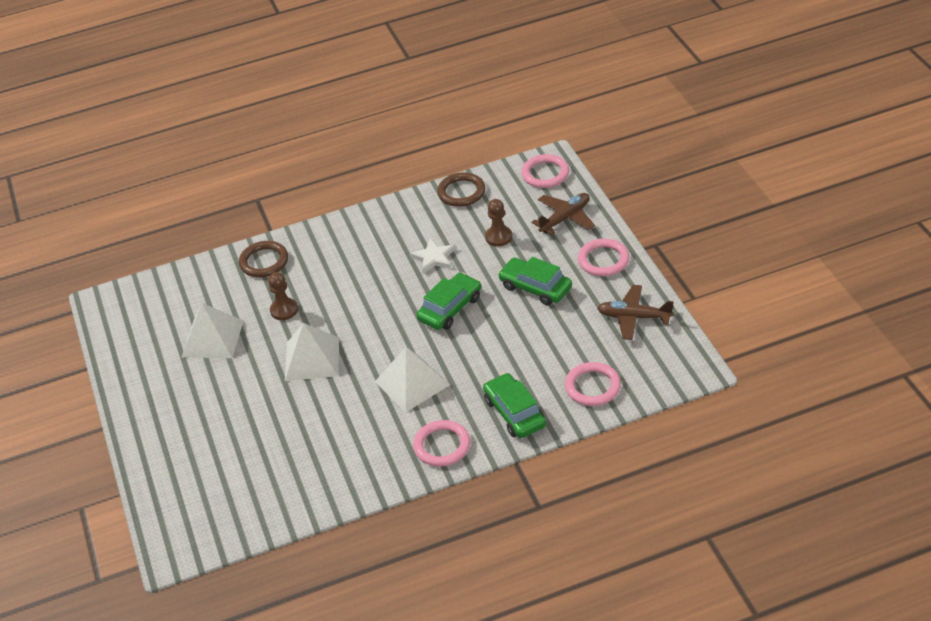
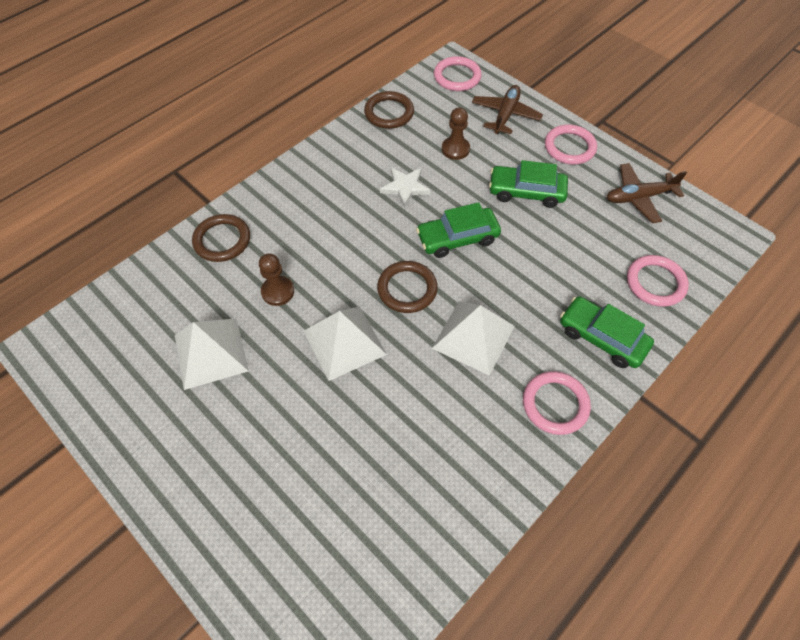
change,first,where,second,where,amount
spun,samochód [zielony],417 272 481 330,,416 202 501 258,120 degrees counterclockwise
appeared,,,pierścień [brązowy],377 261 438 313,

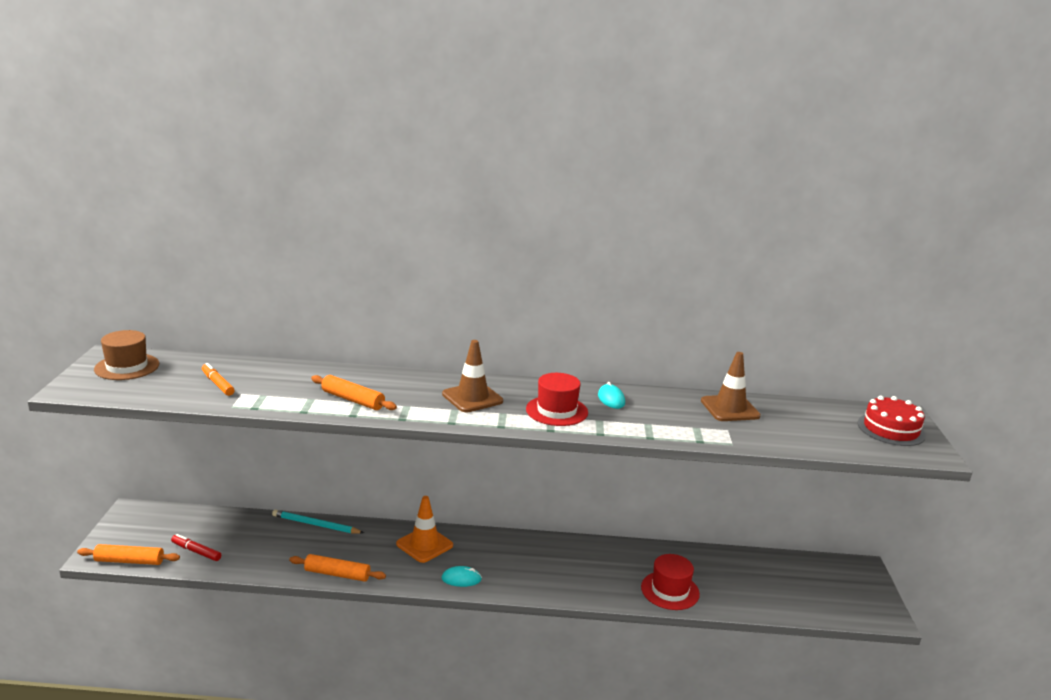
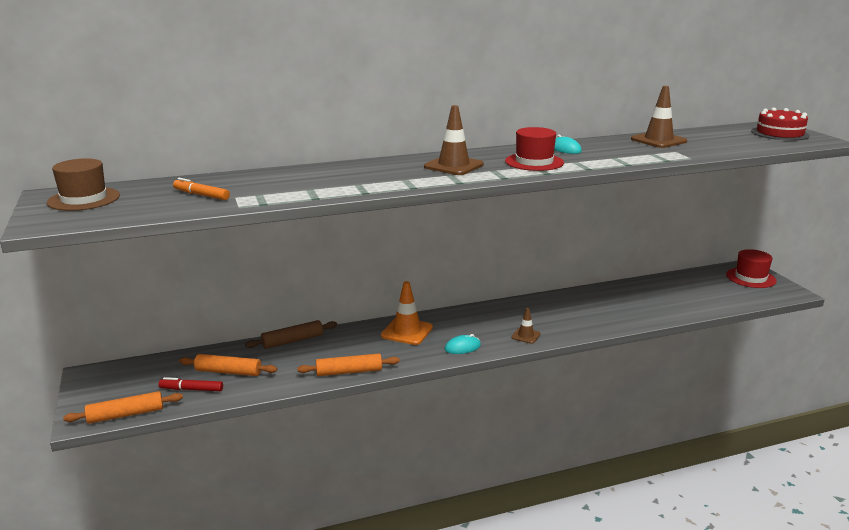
change,first,where,second,where,amount
relocated,wałek do ciasta [pomarańczowy],311 375 397 410,,179 354 277 376,
exchanged,ołówek [turkusowy],272 510 364 533,wałek do ciasta [brązowy],245 320 337 349,
relocated,kapelusz [czerwony],641 554 700 610,,726 249 777 288,
appeared,,,pachołek [brązowy],511 308 541 344,

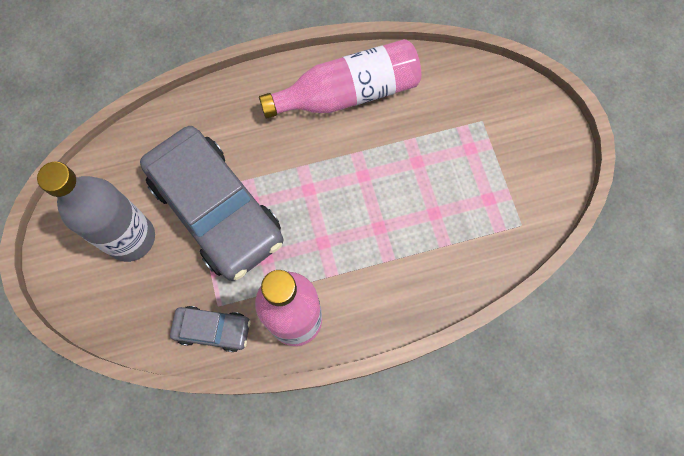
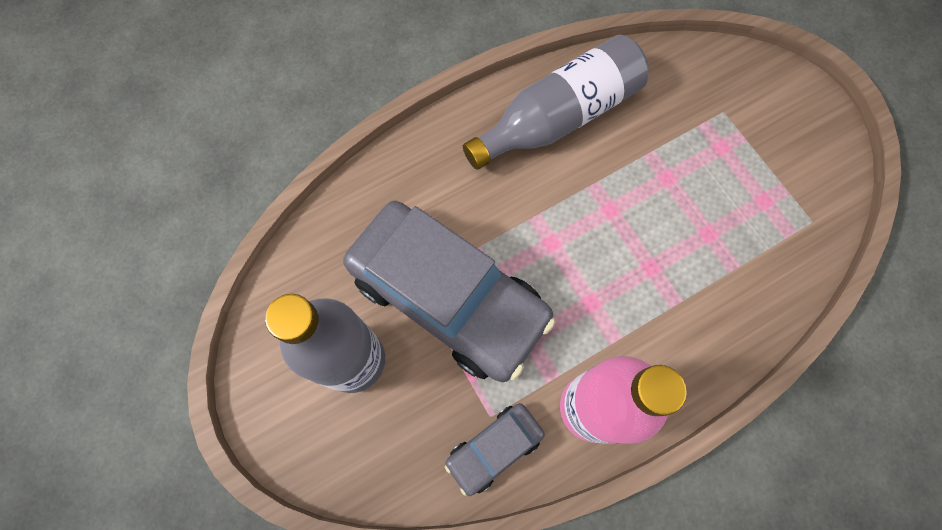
change,first,where,second,where,amount
colour,butelka [różowy],259 39 421 119,butelka [szary],463 35 649 170,
spun,samochód [szary],170 306 251 352,,445 403 545 496,150 degrees clockwise

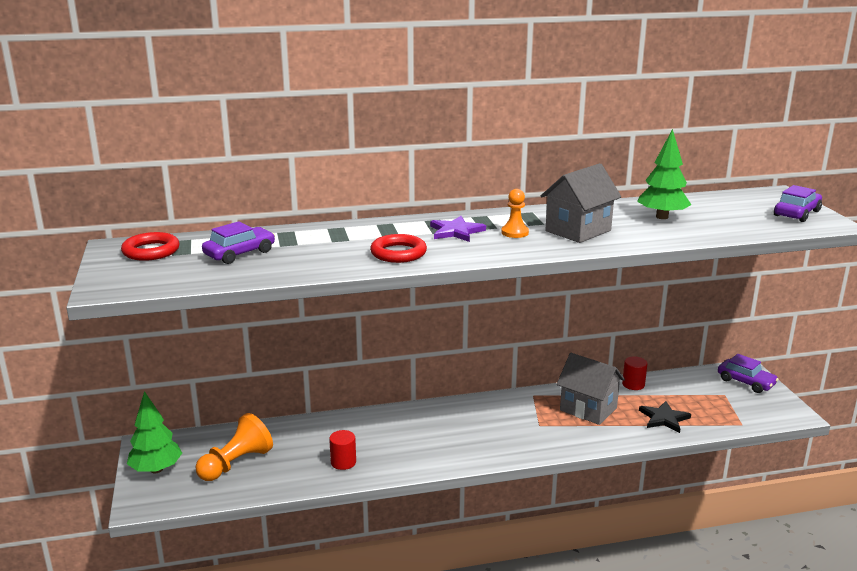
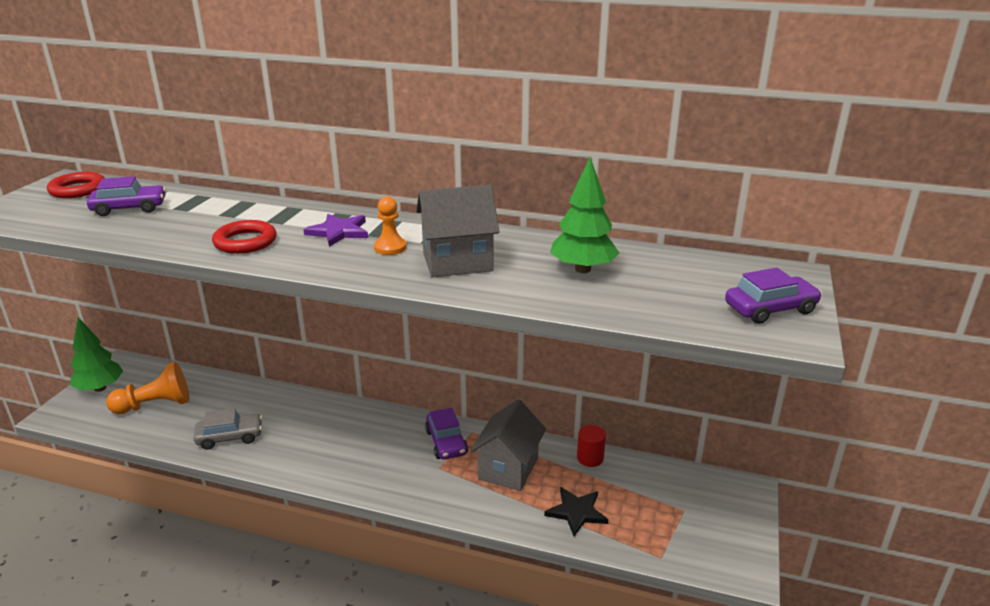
change,first,where,second,where,amount
spun,domek [szary],557 353 625 425,,470 399 546 491,45 degrees clockwise
relocated,samochód [fioletowy],718 354 779 393,,425 408 468 460,
exchanged,walec [czerwony],329 430 356 470,samochód [szary],193 408 262 450,

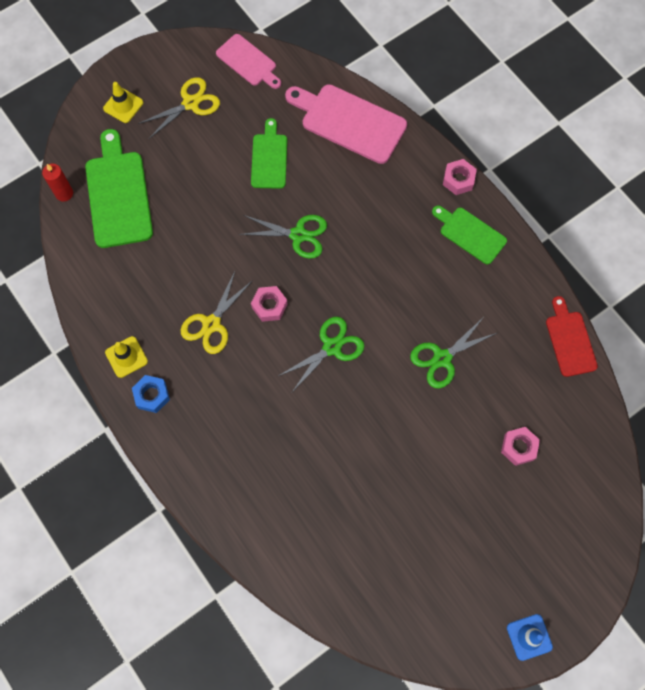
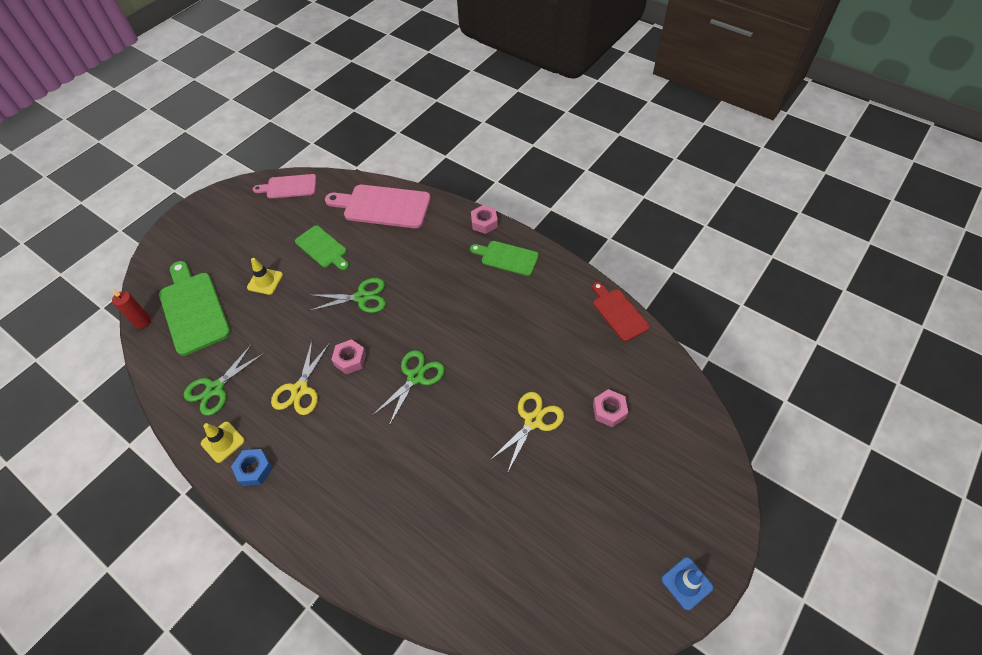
change,first,where,second,where,amount
spun,deska do krojenia [różowy],216 34 281 89,,253 174 317 199,150 degrees clockwise
relocated,nożyczki [żółty],138 77 220 139,,489 392 564 473,
relocated,pachołek [żółty],103 82 143 123,,247 258 283 295,
spun,deska do krojenia [zielony],251 118 287 189,,295 225 349 270,150 degrees clockwise
relocated,nożyczki [zielony],410 318 497 388,,184 344 265 416,

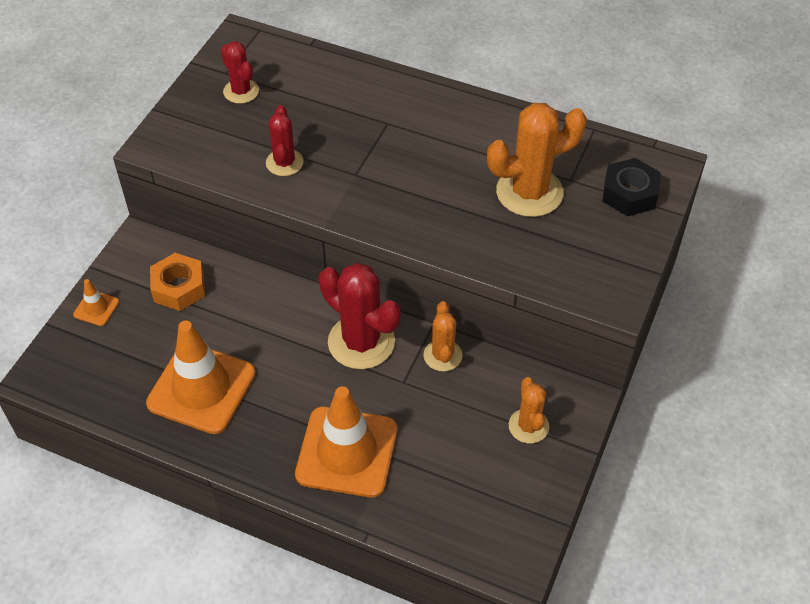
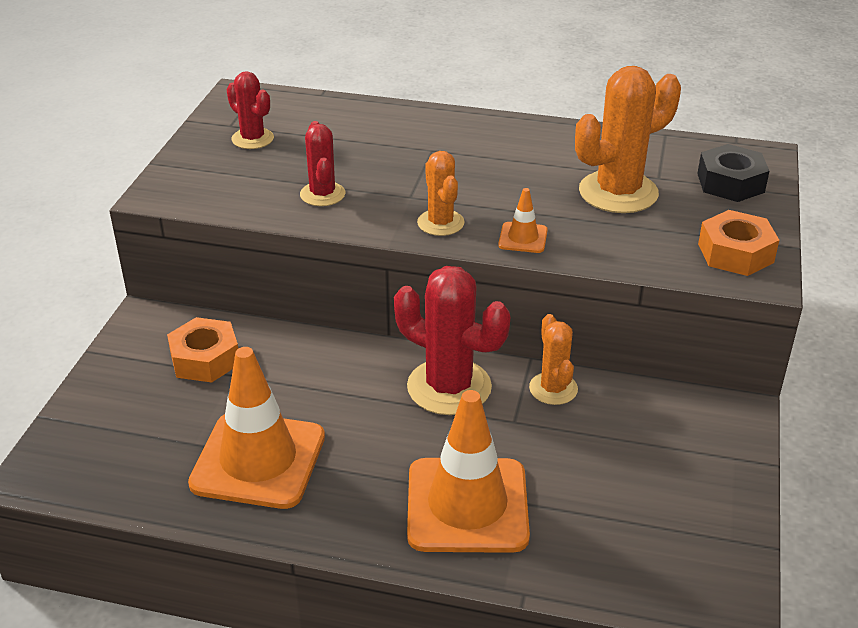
change,first,where,second,where,amount
relocated,pachołek [pomarańczowy],73 279 119 326,,498 188 548 253,
relocated,kaktus [pomarańczowy],509 377 549 444,,417 151 464 236,
appeared,,,nakrętka [pomarańczowy],698 210 779 276,

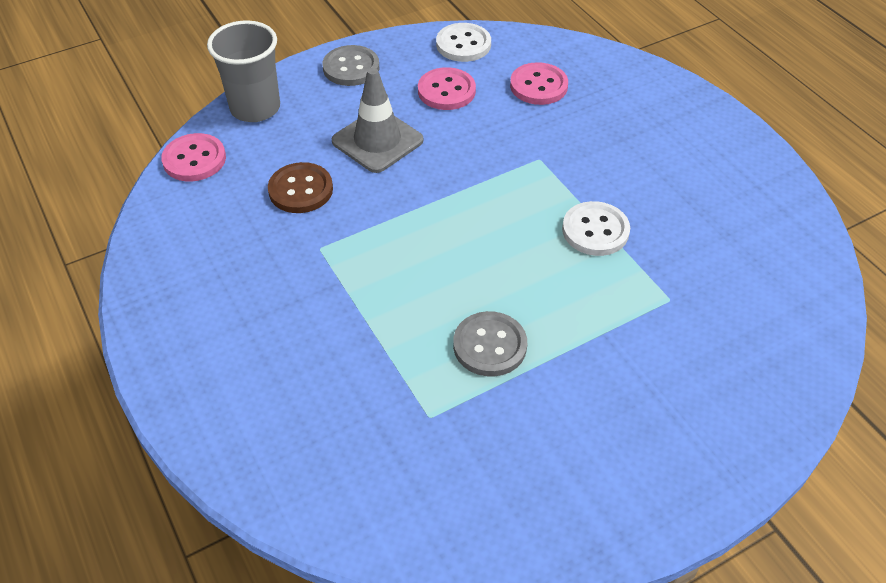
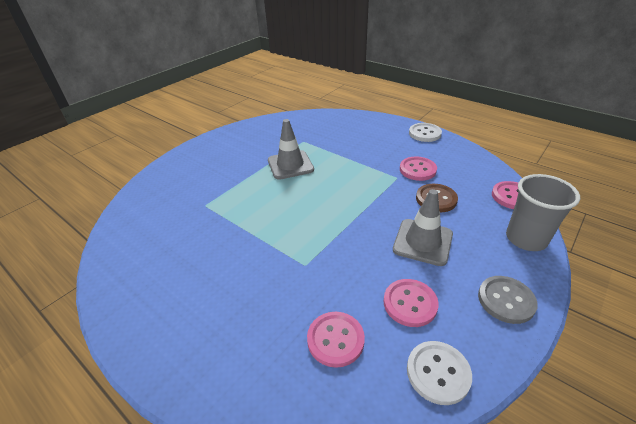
change,first,where,second,where,amount
relocated,guzik [biały],562 201 630 256,,409 123 442 142,
exchanged,guzik [szary],453 311 527 377,pachołek [szary],268 119 314 180,
appeared,,,guzik [różowy],400 156 437 181,

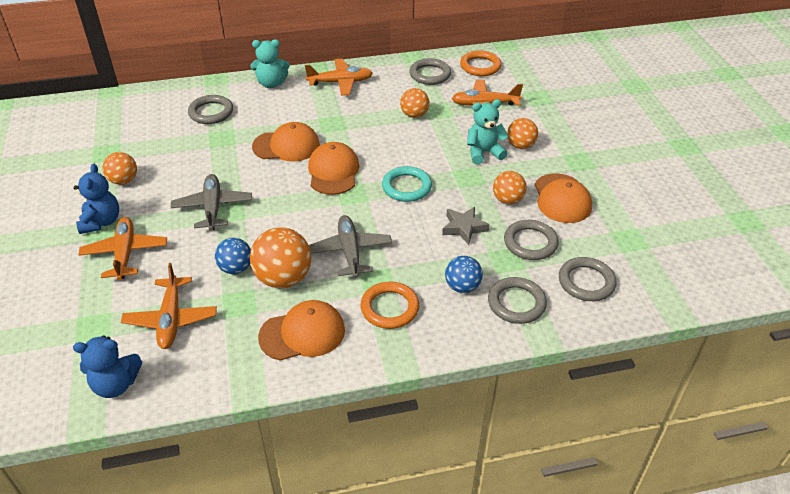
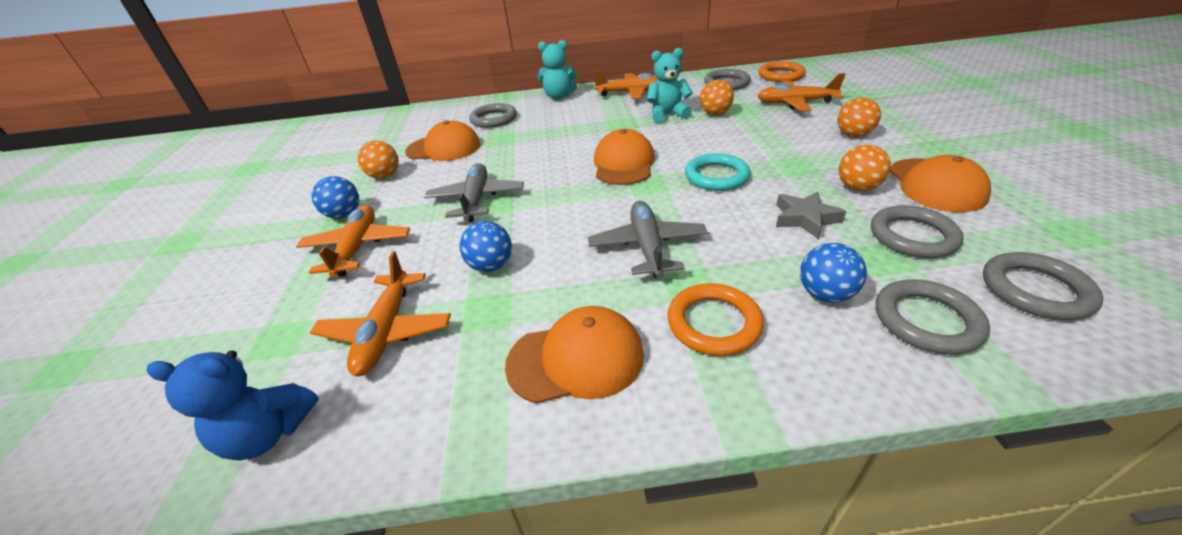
change,first,where,second,where,amount
relocated,miś [turkusowy],467 99 509 164,,647 48 693 123,
relocated,czapka [pomarańczowy],252 122 320 162,,405 120 481 161,
exchanged,miś [niebieski],74 164 119 234,piłka [niebieski],311 176 359 219,
missing,piłka [pomarańczowy],250 227 311 288,,,

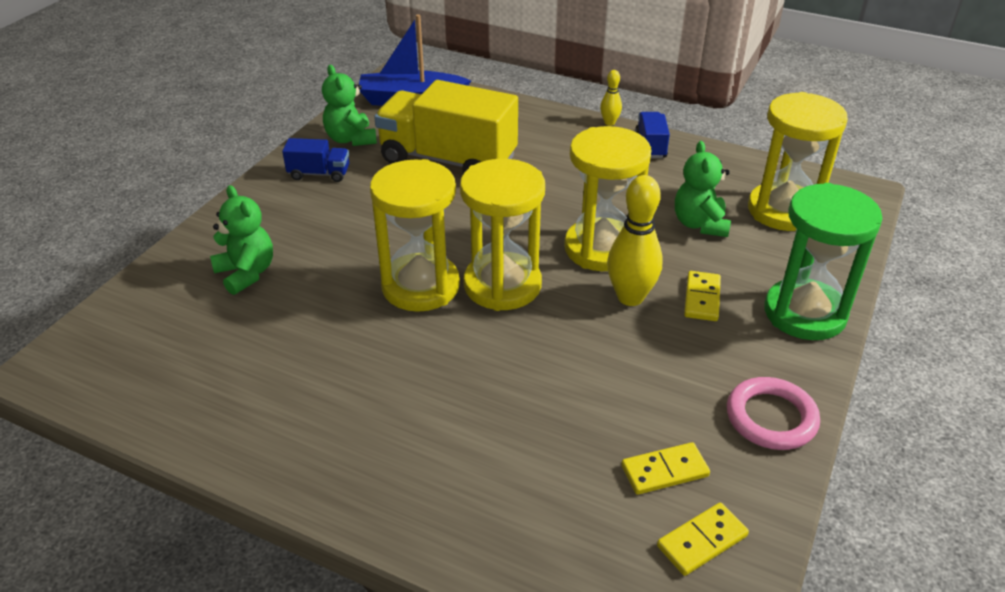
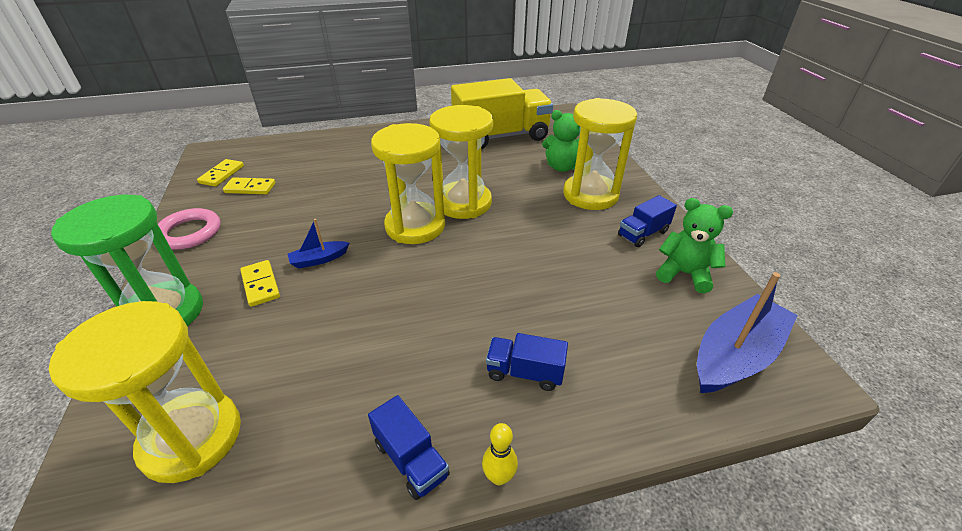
change,first,where,second,where,amount
relocated,ciężarówka [żółty],374 80 518 174,,451 78 553 149,
relocated,klepsydra [żółty],564 126 652 271,,563 98 637 210,
missing,miś [zielony],675 141 731 237,,,
exchanged,kręgiel [żółty],607 175 663 306,łódka [niebieski],288 219 349 269,
spun,kostka domina [żółty],621 442 710 495,,223 177 275 194,60 degrees clockwise
appeared,,,ciężarówka [niebieski],486 333 568 391,

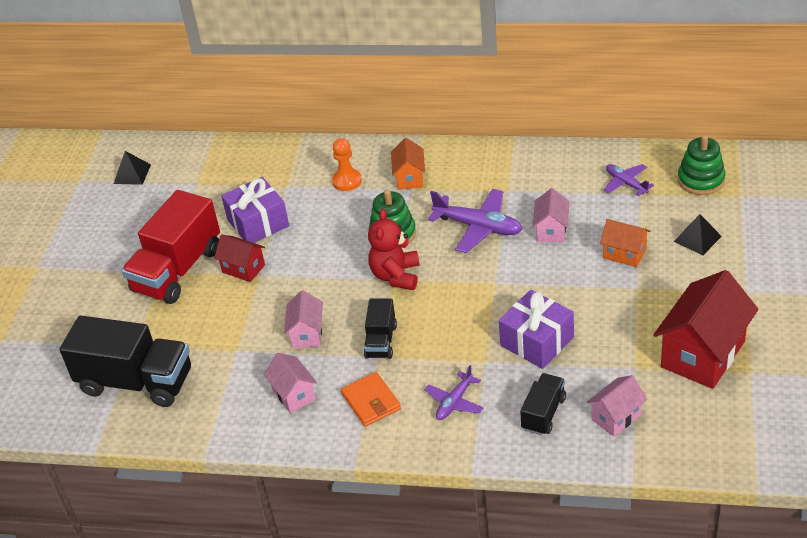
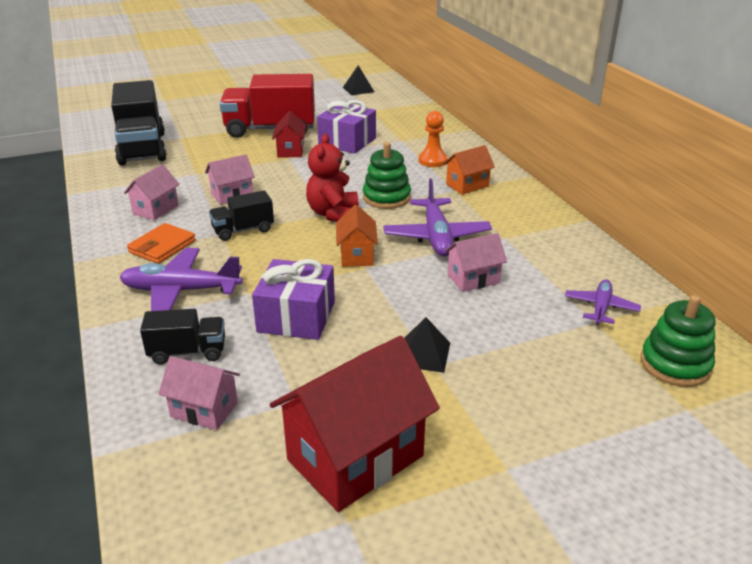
change,first,where,second,where,amount
spun,miś [czerwony],368 209 420 290,,306 134 358 222,60 degrees counterclockwise
relocated,piramida [czarny],674 214 722 255,,405 317 450 373,
relocated,domek [pomarańczowy],600 219 650 267,,336 205 378 267,
spun,domek [czerwony],653 270 758 389,,269 336 440 512,45 degrees counterclockwise
size,samolot [fioletowy],425 365 484 420,,120 248 243 311,x1.69

